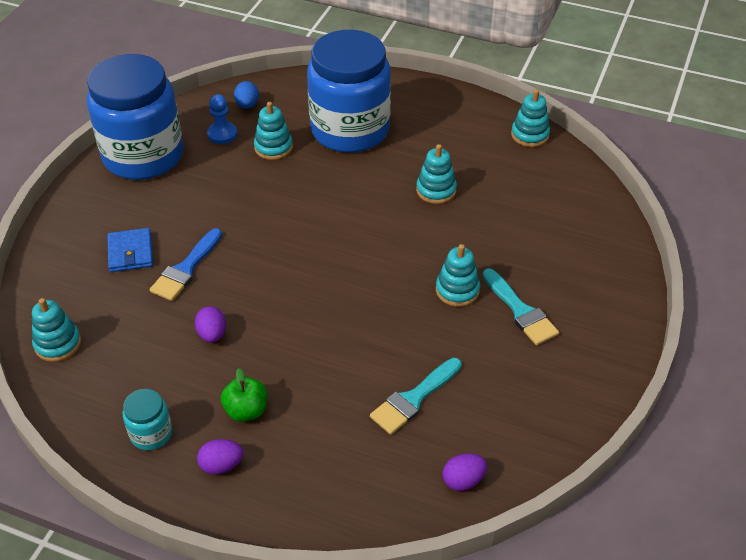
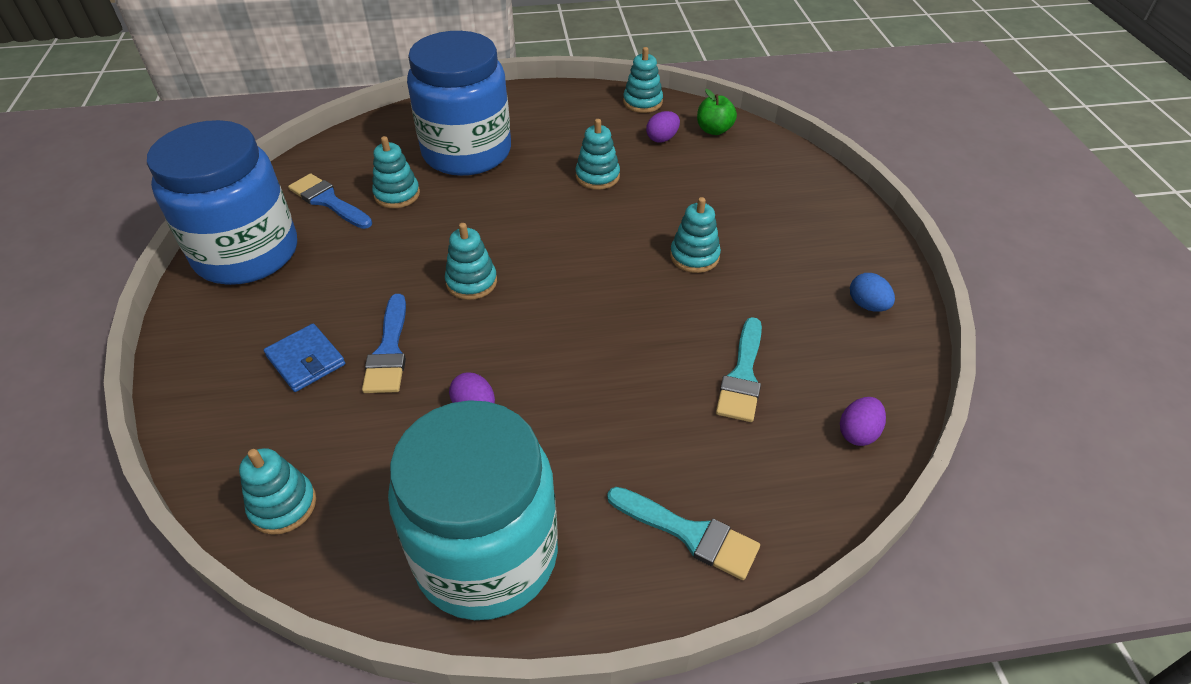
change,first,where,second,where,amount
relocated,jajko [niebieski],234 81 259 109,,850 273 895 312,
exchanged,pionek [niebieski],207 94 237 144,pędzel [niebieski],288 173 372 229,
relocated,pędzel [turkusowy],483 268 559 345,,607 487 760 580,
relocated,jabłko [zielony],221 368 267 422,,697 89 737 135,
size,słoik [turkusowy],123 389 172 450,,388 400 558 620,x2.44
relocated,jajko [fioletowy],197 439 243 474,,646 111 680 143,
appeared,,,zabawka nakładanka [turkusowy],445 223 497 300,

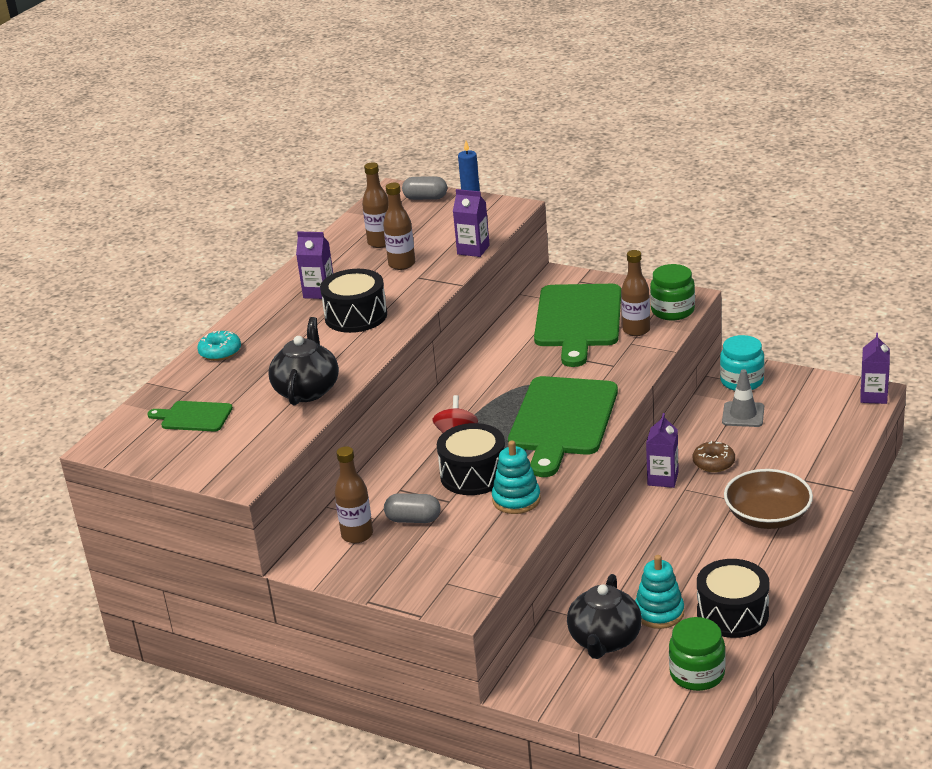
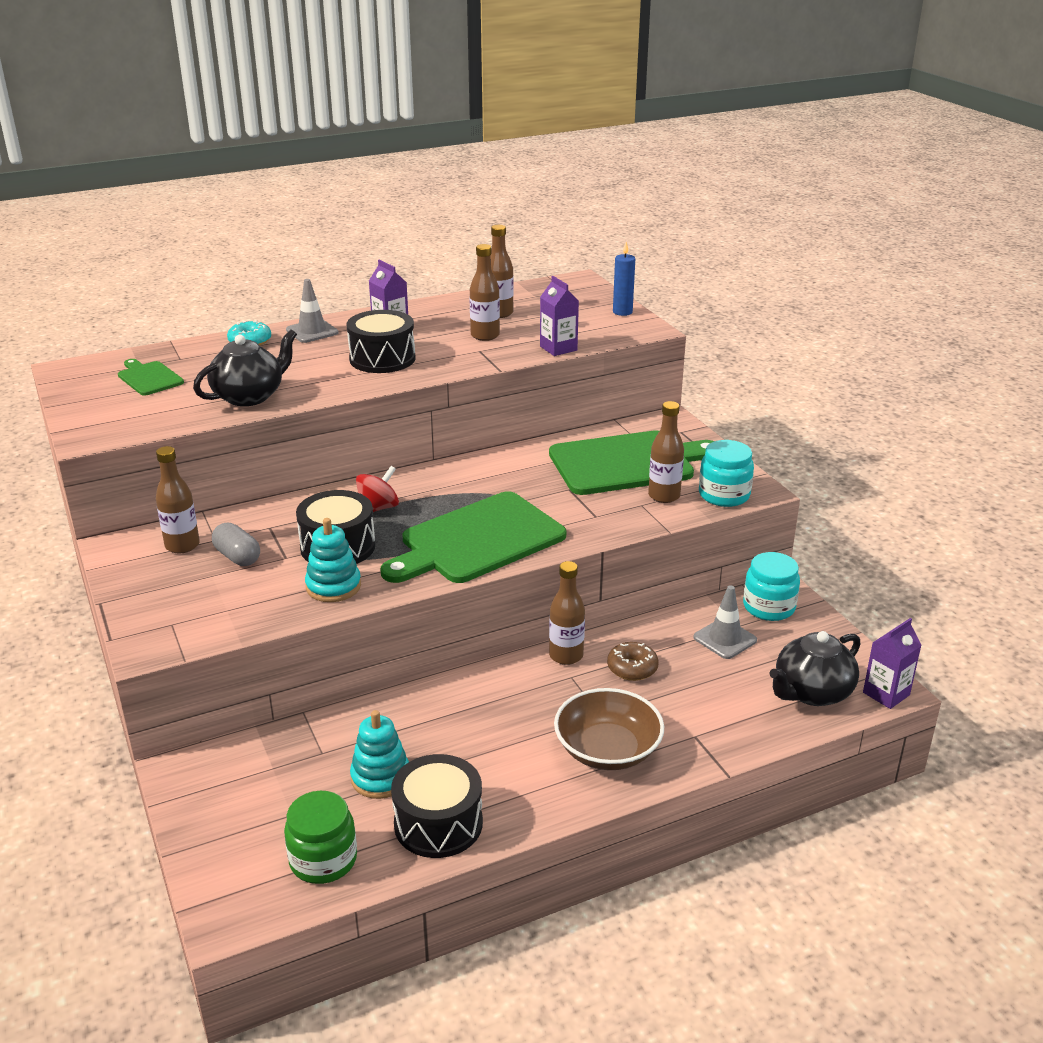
change,first,where,second,where,amount
missing,kapsułka [szary],402 176 447 200,,,
colour,słoik [zielony],650 264 695 320,słoik [turkusowy],699 440 754 507,
spun,deska do krojenia [zielony],534 284 621 367,,549 430 714 495,150 degrees counterclockwise
exchanged,karton mleka [fioletowy],646 413 679 488,butelka [brązowy],549 561 585 665,
relocated,imbryk [czarny],567 574 642 659,,769 631 860 706,
appeared,,,pachołek [szary],286 279 339 343,

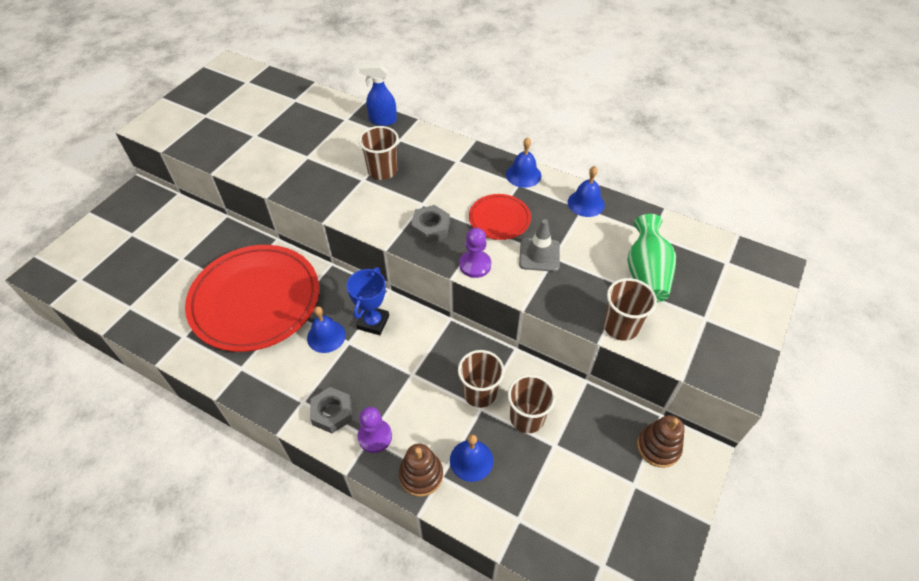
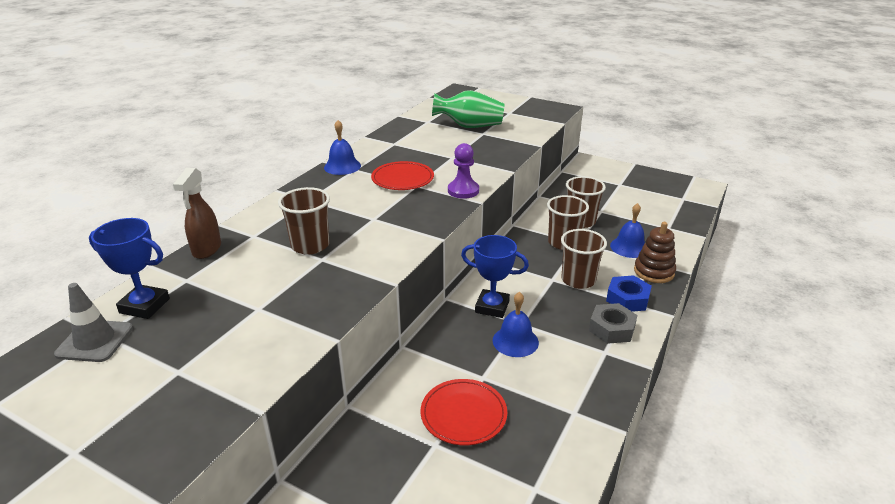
change,first,where,second,where,amount
colour,spryskiwacz [niebieski],359 64 397 126,spryskiwacz [brązowy],173 168 221 259,
missing,dzwonek [niebieski],568 166 605 217,,,
missing,nakrętka [szary],411 205 450 243,,,
relocated,pachołek [szary],519 219 560 272,,54 283 133 362,
size,talerz [czerwony],185 245 319 352,,420 379 507 445,x0.46
relocated,szklanka [brązowy],603 278 657 341,,561 229 607 289,
exchanged,pionek [fioletowy],357 407 392 453,nakrętka [niebieski],606 275 652 312,
missing,zabawka nakładanka [brązowy],637 415 685 468,,,
appeared,,,puchar [niebieski],89 218 170 319,

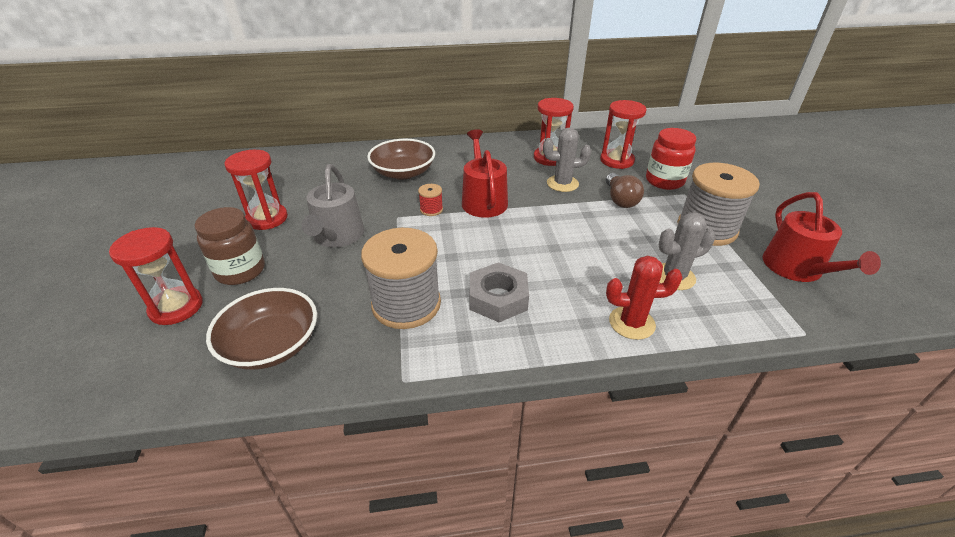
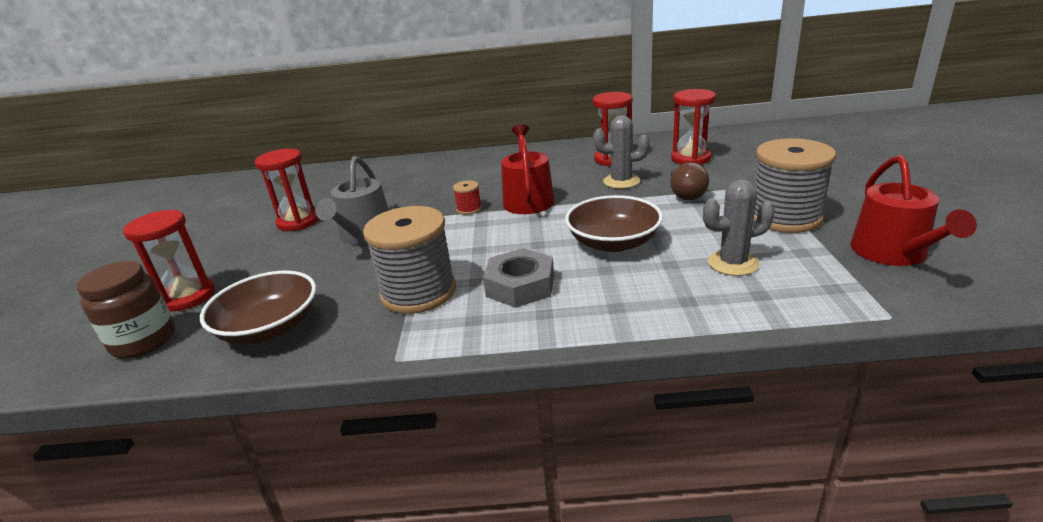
change,first,where,second,where,amount
missing,słoik [czerwony],646 128 696 190,,,
relocated,miska [brązowy],367 139 435 180,,565 195 663 252,
relocated,słoik [brązowy],194 207 265 285,,77 261 175 358,
missing,kaktus [czerwony],606 256 683 340,,,

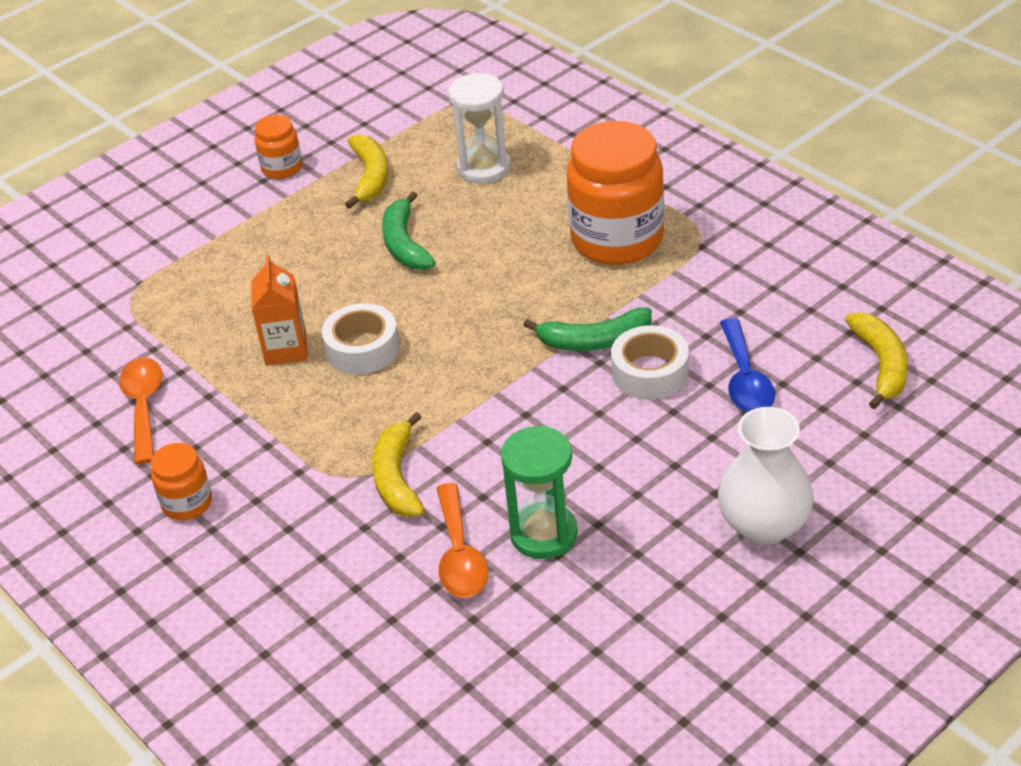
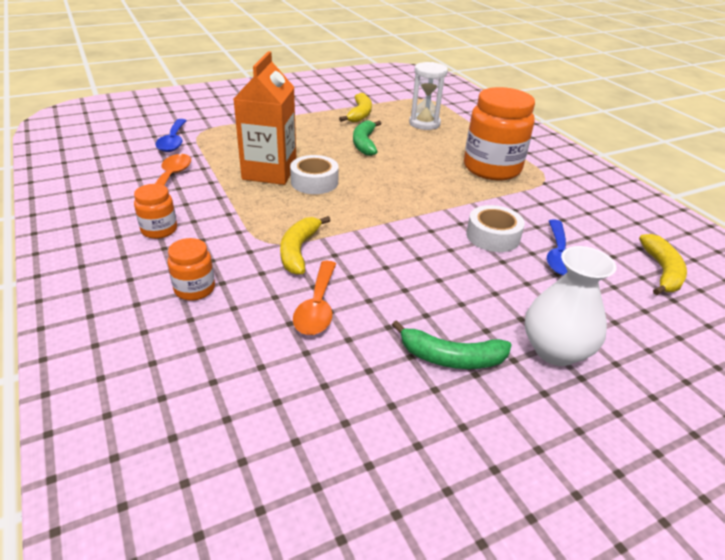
change,first,where,second,where,amount
relocated,słoik [pomarańczowy],255 115 302 179,,168 238 215 301,
size,karton mleka [pomarańczowy],251 255 307 366,,234 51 296 185,x1.67
relocated,banan [zielony],523 307 652 351,,392 320 512 369,
missing,klepsydra [zielony],501 426 578 559,,,
appeared,,,łyżka [niebieski],155 119 187 152,

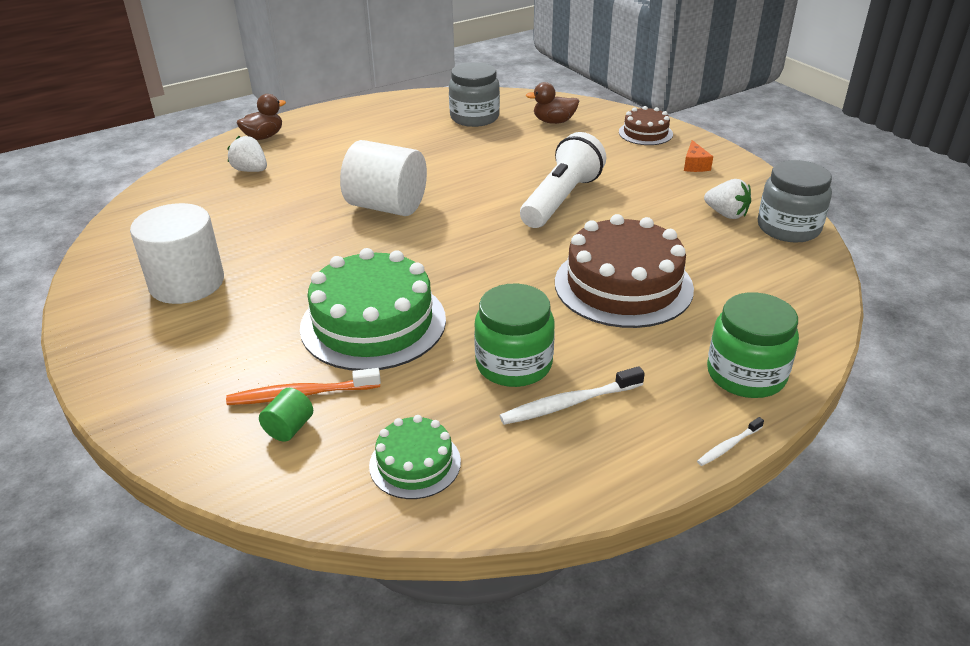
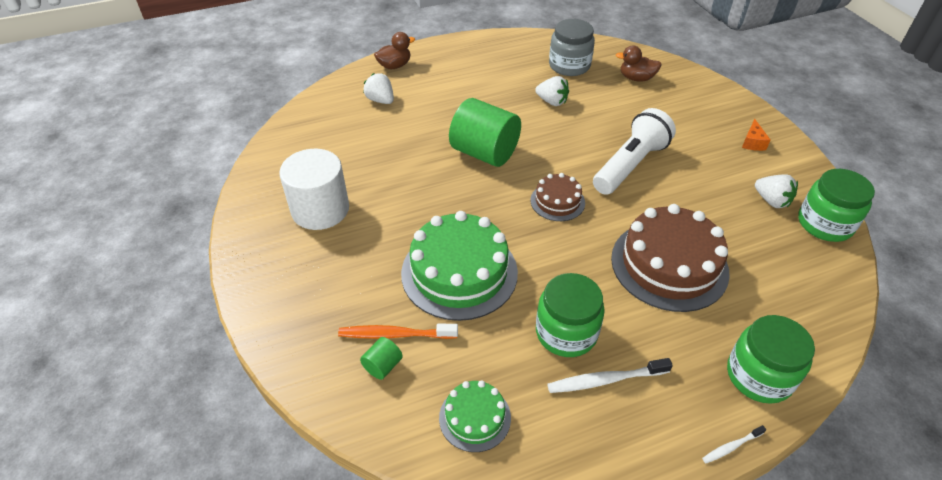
change,first,where,second,where,amount
relocated,tort [brązowy],619 106 673 145,,530 173 585 221,
colour,walec [biały],340 140 427 216,walec [zielony],449 98 521 167,
colour,słoik [szary],758 160 832 243,słoik [zielony],798 169 875 242,
appeared,,,truskawka [biały],535 76 569 106,

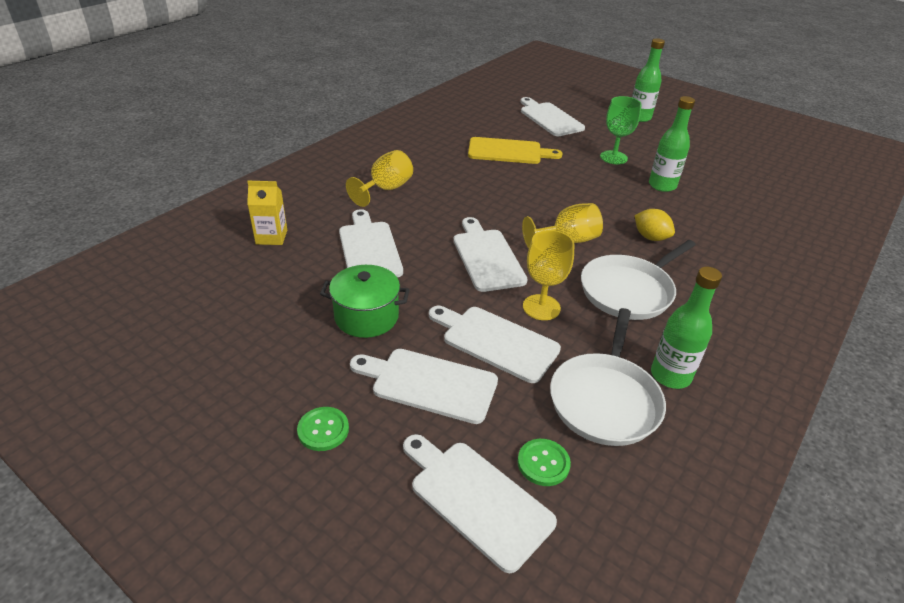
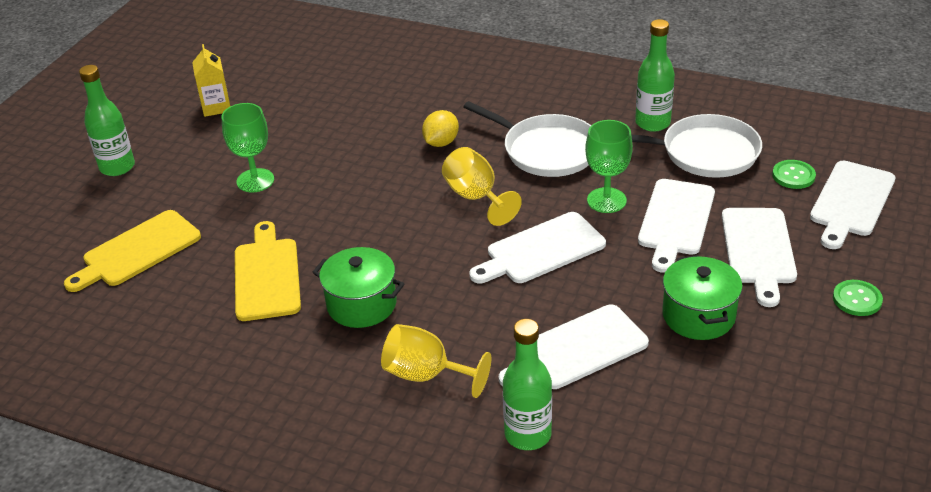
change,first,where,second,where,amount
relocated,butelka [zielony],649 96 695 192,,503 319 552 450,
colour,deska do krojenia [biały],520 97 585 136,deska do krojenia [żółty],64 210 201 292,
relocated,karton mleka [żółty],247 181 287 245,,192 44 230 117,
colour,kielich [żółty],523 230 575 320,kielich [zielony],585 120 633 213,
appeared,,,garnek [zielony],312 247 404 328,

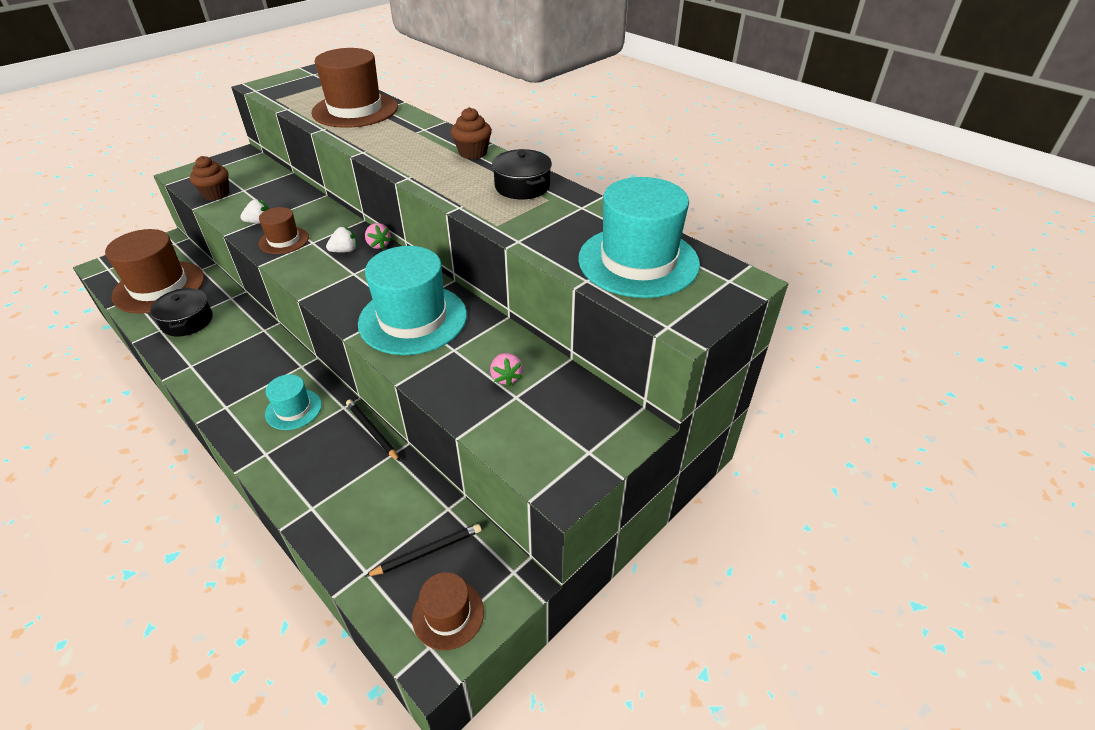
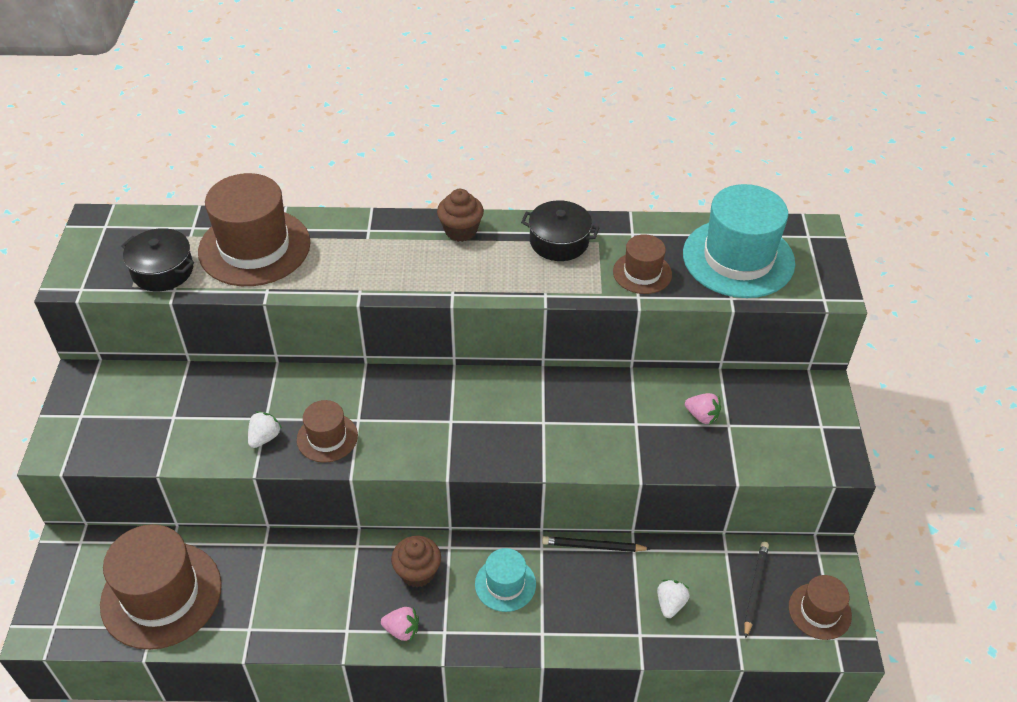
change,first,where,second,where,amount
relocated,muffinka [brązowy],190 156 229 201,,391 536 441 588,
relocated,truskawka [różowy],365 223 392 249,,381 607 419 641,
relocated,truskawka [biały],326 227 357 252,,657 580 690 618,
missing,kapelusz [turkusowy],358 246 467 355,,,
relocated,garnek [czarny],150 287 213 336,,121 228 194 291,
appeared,,,kapelusz [brązowy],613 234 672 294,

